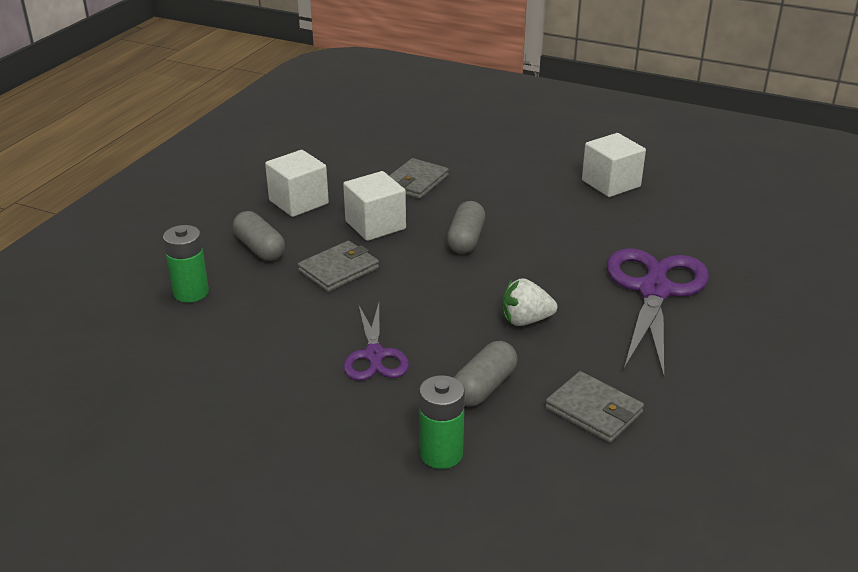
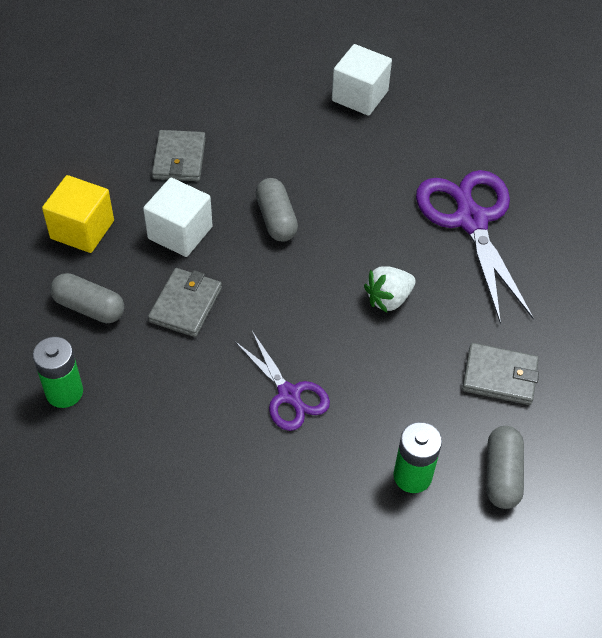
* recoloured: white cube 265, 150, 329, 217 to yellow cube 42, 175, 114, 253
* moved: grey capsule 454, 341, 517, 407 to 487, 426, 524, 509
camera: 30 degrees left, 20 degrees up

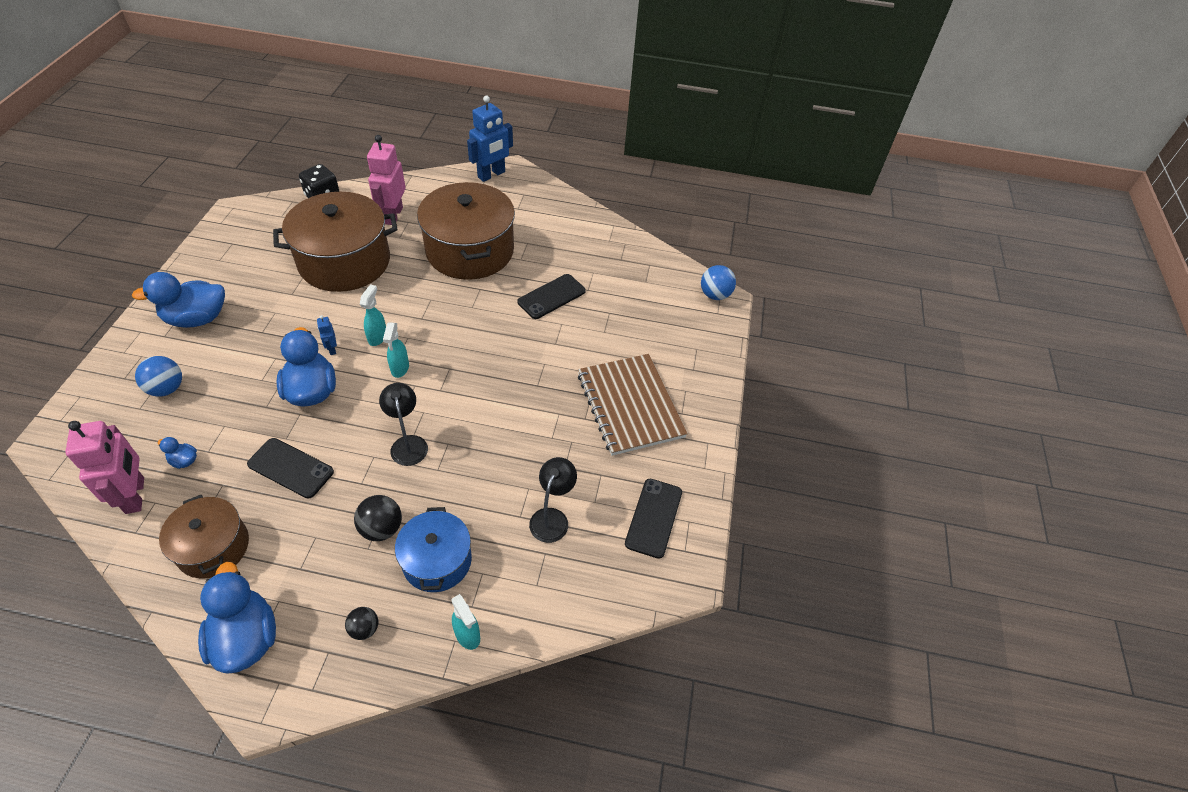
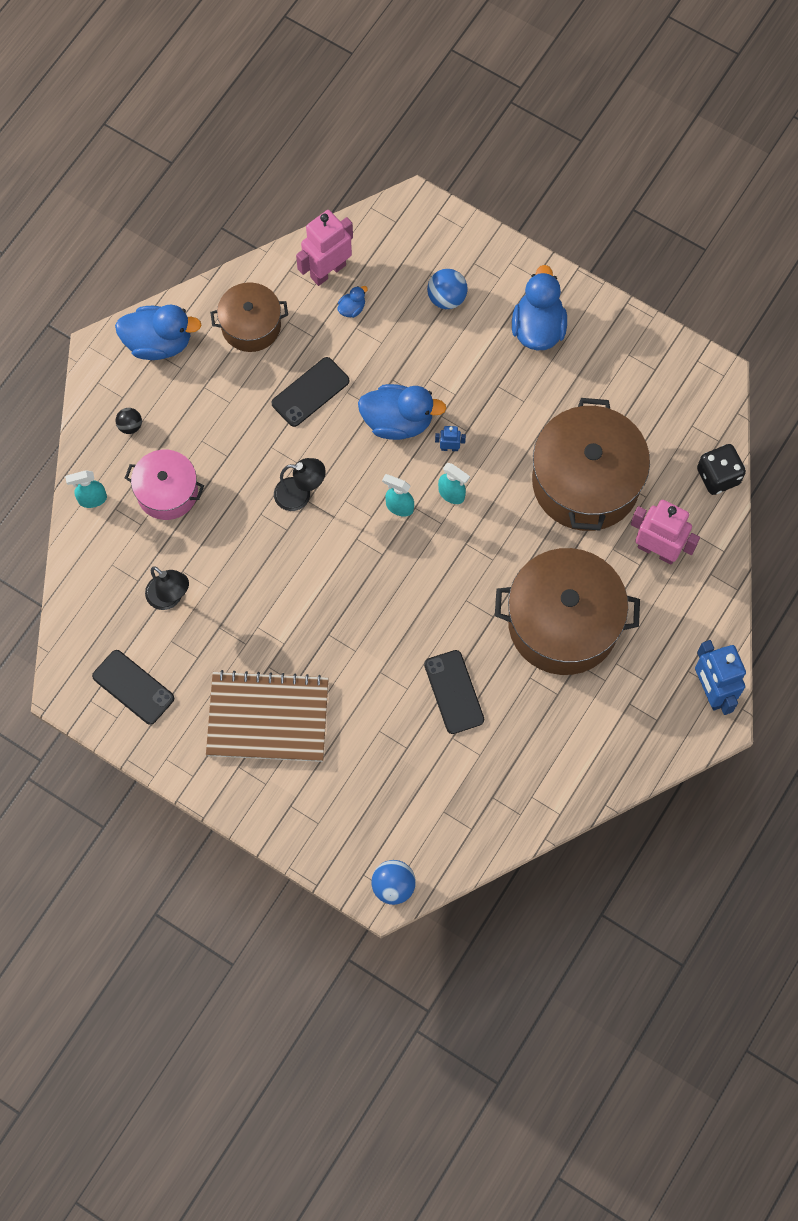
* recoloured: blue pot 395, 507, 472, 592 to pink pot 125, 450, 204, 520
* turned: pink robot 65, 421, 144, 514 = 296, 210, 353, 286 135 degrees clockwise
* removed: black ball 354, 495, 402, 541
camera: 115 degrees right, 20 degrees up

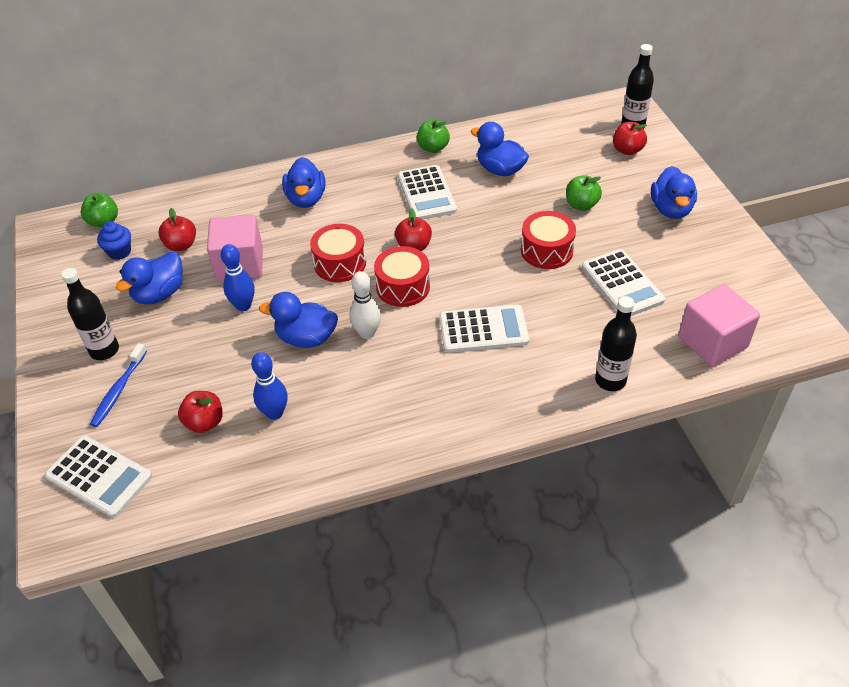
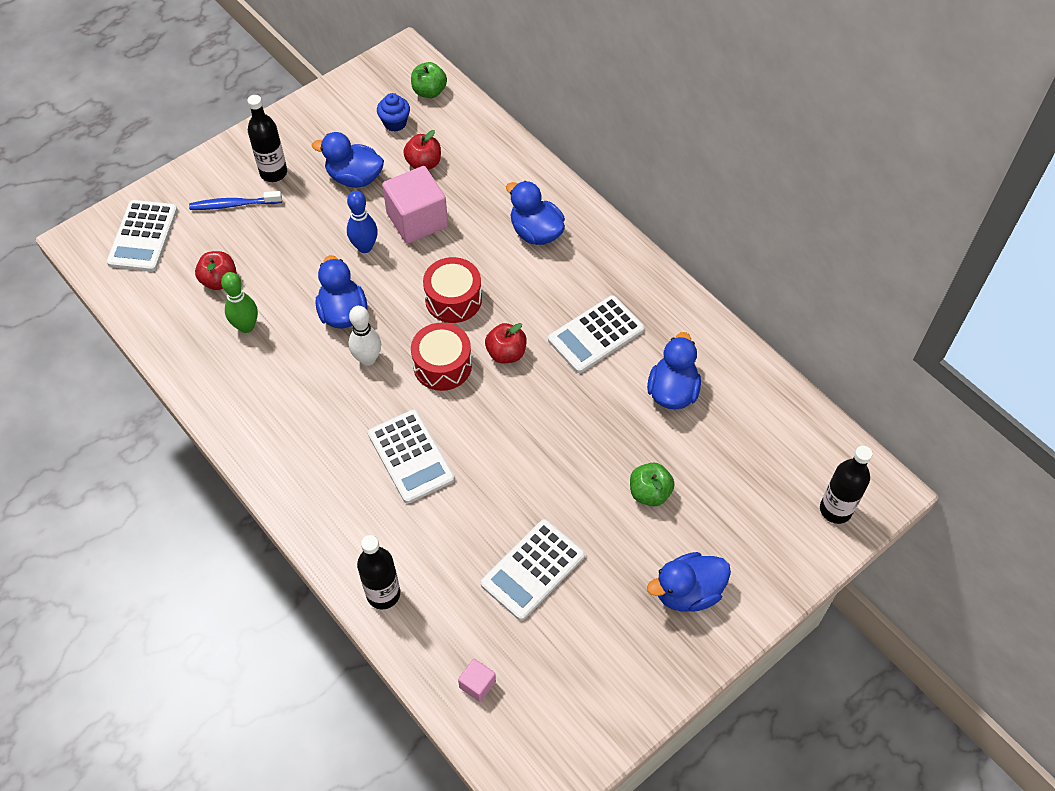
* recoloured: blue bowling pin 251, 352, 288, 420 to green bowling pin 221, 272, 258, 333
* resized: pink cube 678, 284, 760, 367 = 458, 658, 496, 702 x0.46
* turned: blue duck 282, 157, 325, 208 = 506, 181, 565, 245 75 degrees clockwise
* removed: green apple 417, 120, 450, 153
* removed: red drum 521, 211, 576, 269
* removed: red apple 613, 122, 647, 155
camera: 65 degrees right, 10 degrees up

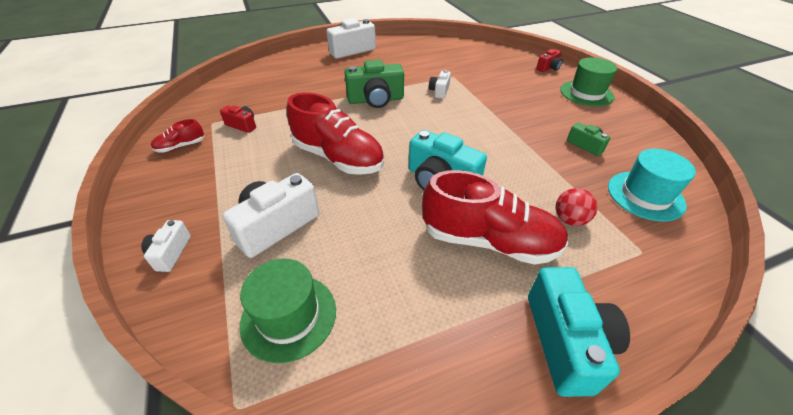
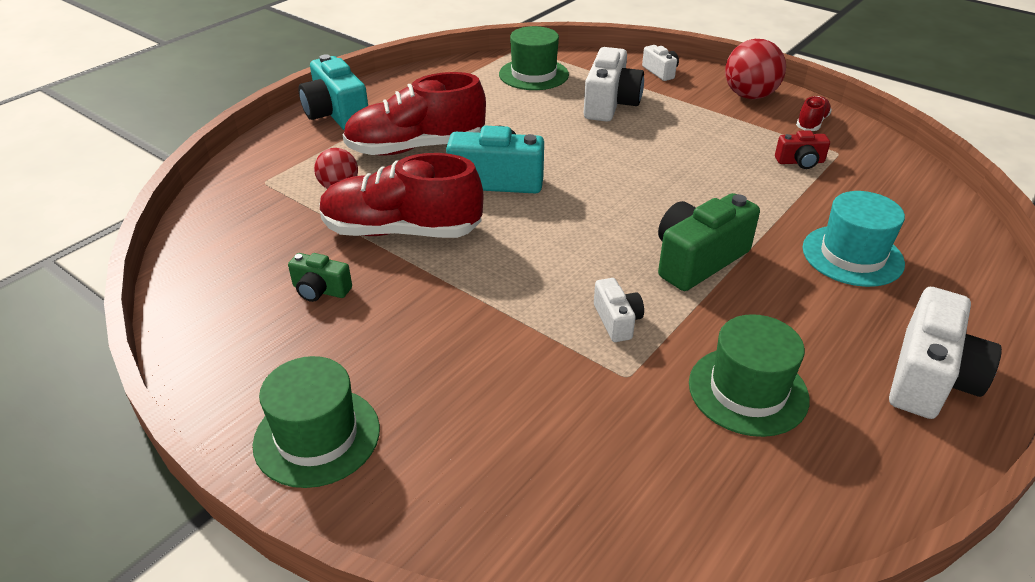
* moved: red shoe 287, 93, 384, 175 to 319, 153, 483, 238
* added: green hat 689, 314, 810, 437
* added: red ball 725, 39, 786, 99
* moved: turquoise hat 608, 149, 696, 222 to 803, 191, 905, 287
* removed: red camera 536, 49, 563, 72
camera: 150 degrees right, 5 degrees down

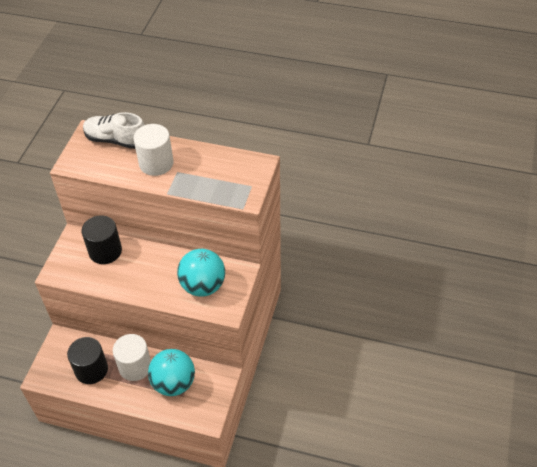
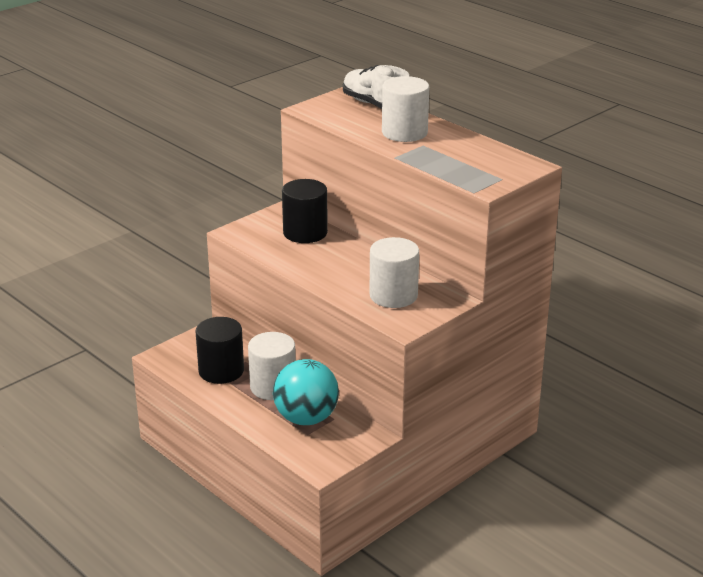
* replaced: turquoise ball 177, 249, 225, 297 to white cylinder 370, 237, 419, 308
camera: 30 degrees right, 20 degrees down

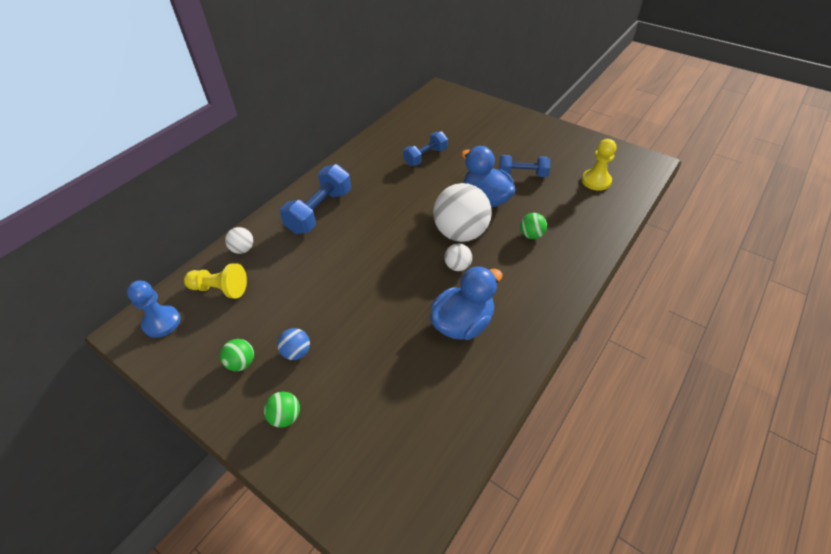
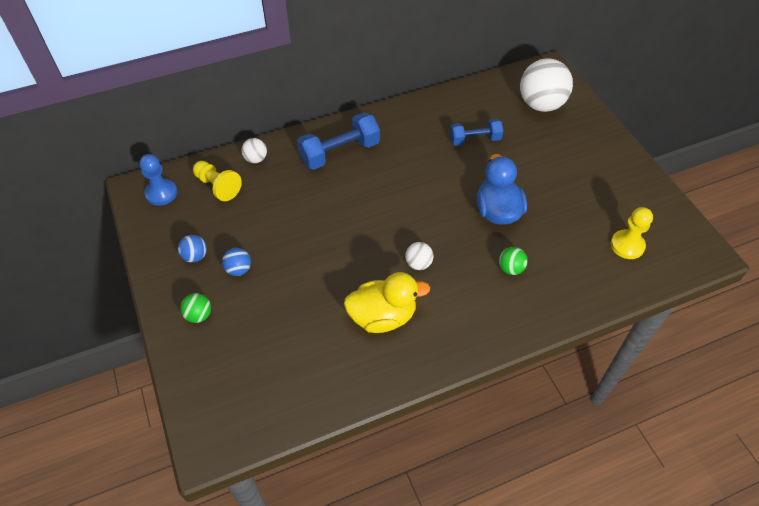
* recoloured: green ball 220, 339, 254, 371 to blue ball 178, 235, 207, 263
* recoloured: blue duck 430, 266, 502, 340 to yellow duck 344, 272, 430, 333
* moved: white ball 433, 183, 492, 242 to 520, 58, 573, 112
* removed: blue dumbbell 499, 155, 550, 177
camera: 30 degrees right, 5 degrees up

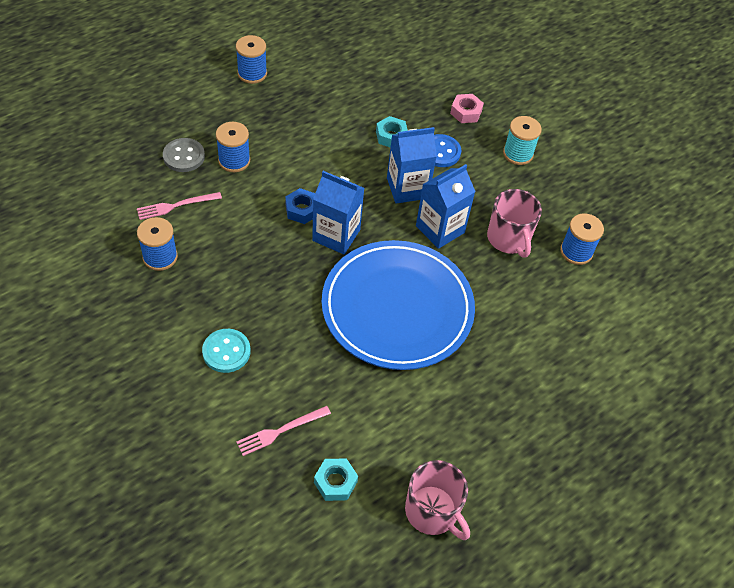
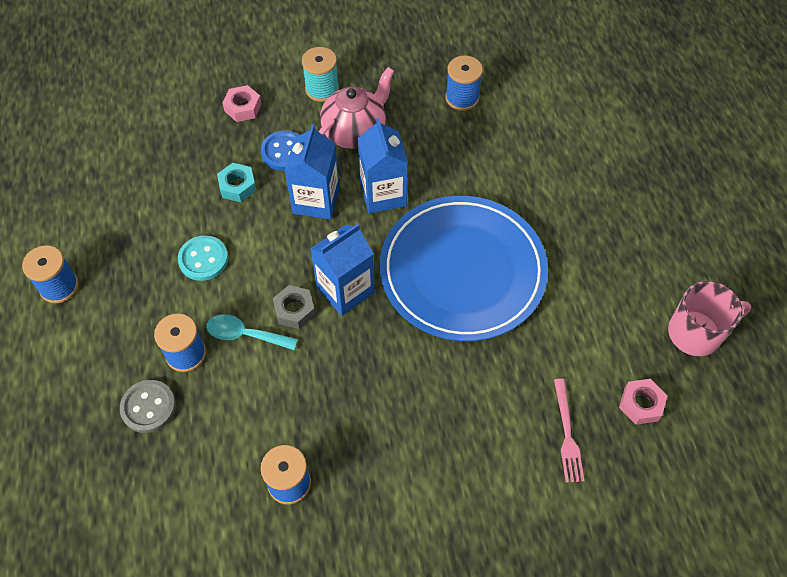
* moved: turquoise button 202, 329, 250, 373 to 178, 235, 228, 281
* added: turquoise spoon 206, 314, 298, 350
* recoloured: blue nut 285, 188, 315, 224 to grey nut 273, 285, 315, 329
* added: pink teapot 318, 67, 394, 149
* recoloured: turquoise nut 314, 458, 358, 501 to pink nut 619, 379, 668, 425
* removed: pink fork 137, 192, 222, 220
* removed: pink mug 487, 189, 542, 258
camera: 60 degrees left, 5 degrees up

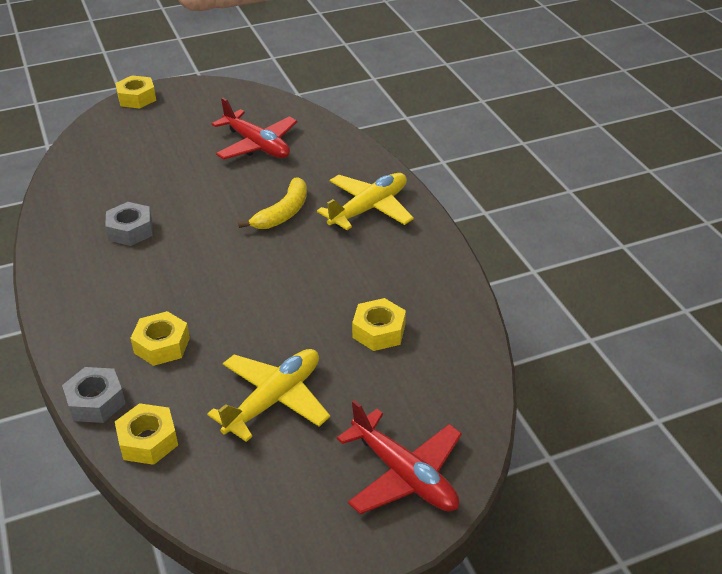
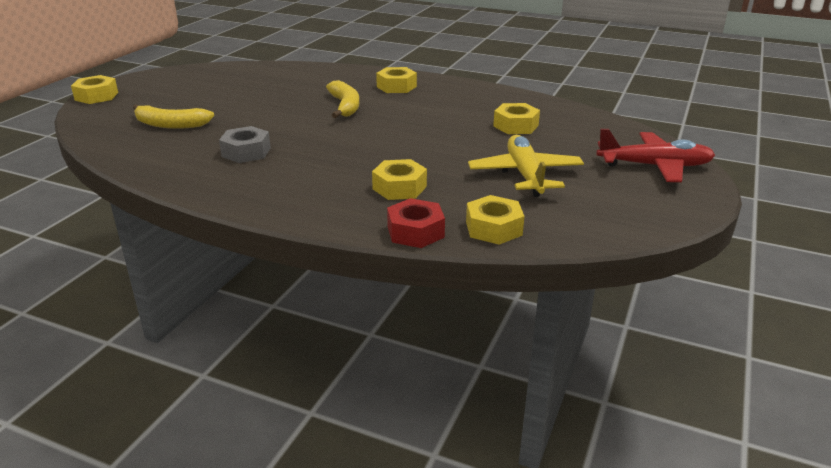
* added: yellow banana 133, 104, 214, 129
* replaced: yellow plane 317, 173, 414, 230 to yellow nut 376, 67, 417, 93
* recoloured: grey nut 62, 367, 126, 423 to red nut 387, 198, 445, 248
* removed: red plane 212, 98, 297, 159
camera: 45 degrees left, 10 degrees down

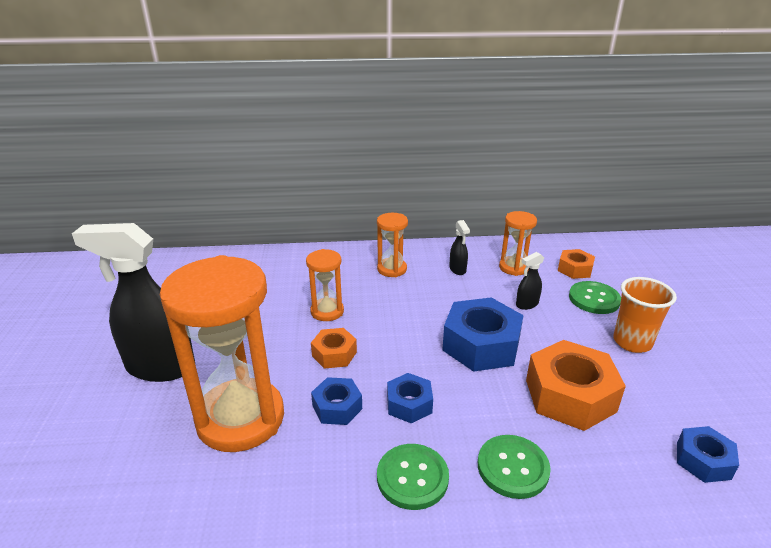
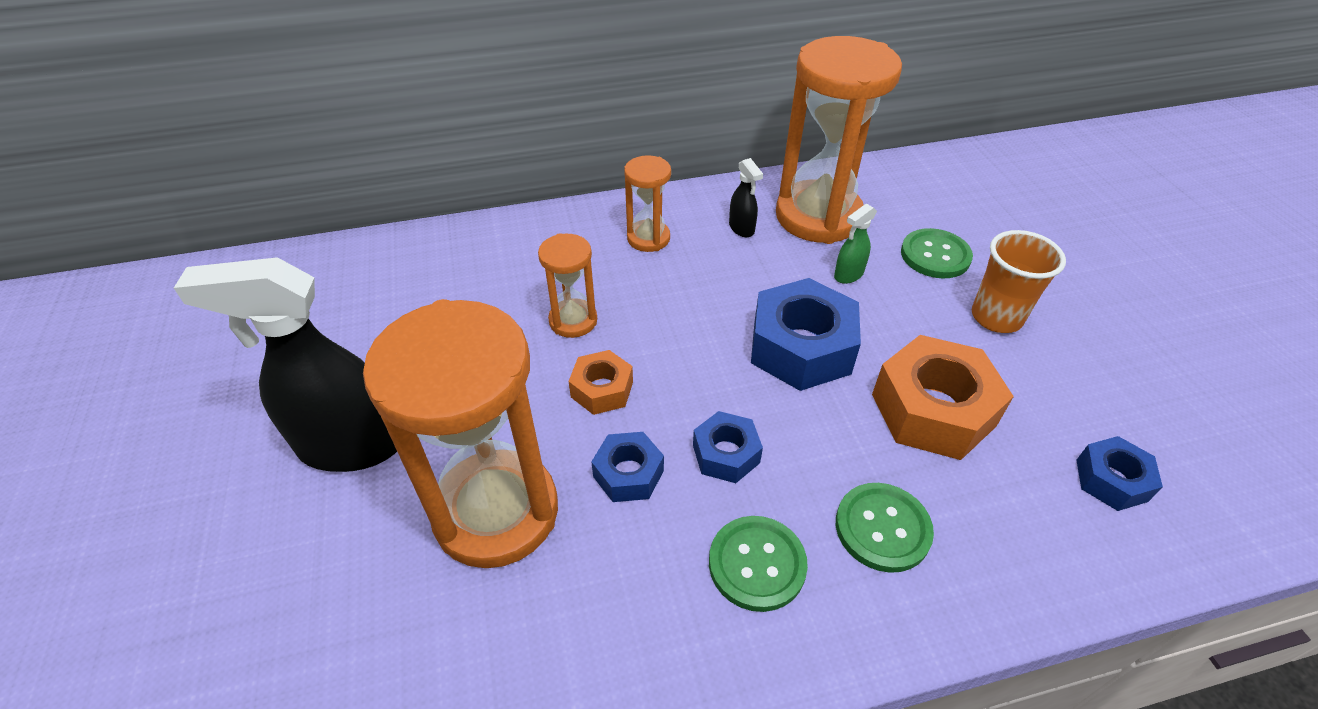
* resized: orange hourglass 499, 211, 537, 276 = 776, 36, 902, 244 x2.06
* recoloured: black spray bottle 516, 252, 544, 310 to green spray bottle 834, 204, 877, 284
* removed: orange nut 558, 249, 595, 279
camera: 10 degrees left, 15 degrees up

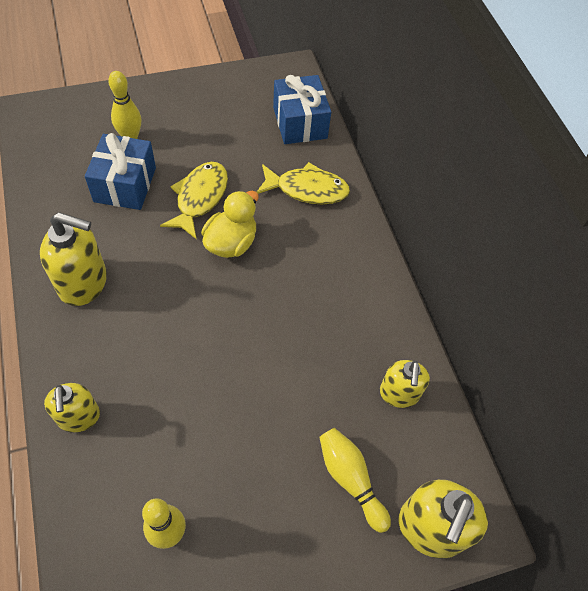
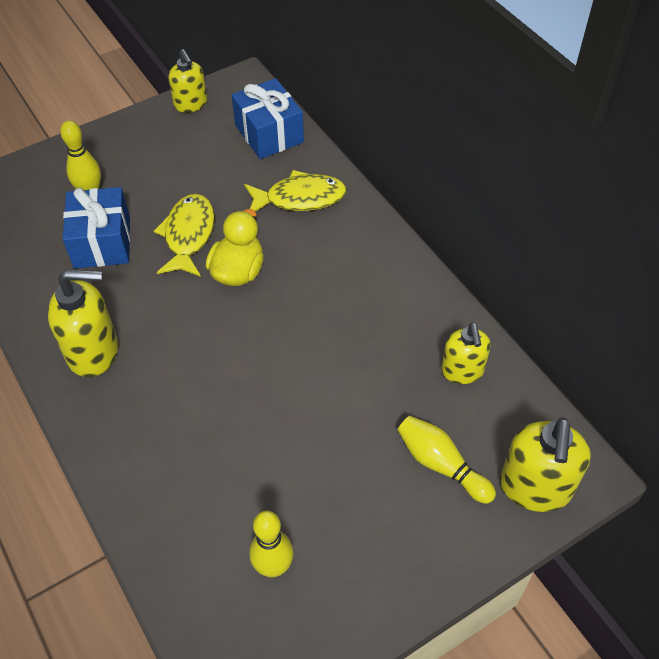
* moved: yellow soap dispenser 44, 383, 100, 432 to 169, 49, 207, 113
camera: 10 degrees left, 5 degrees down

